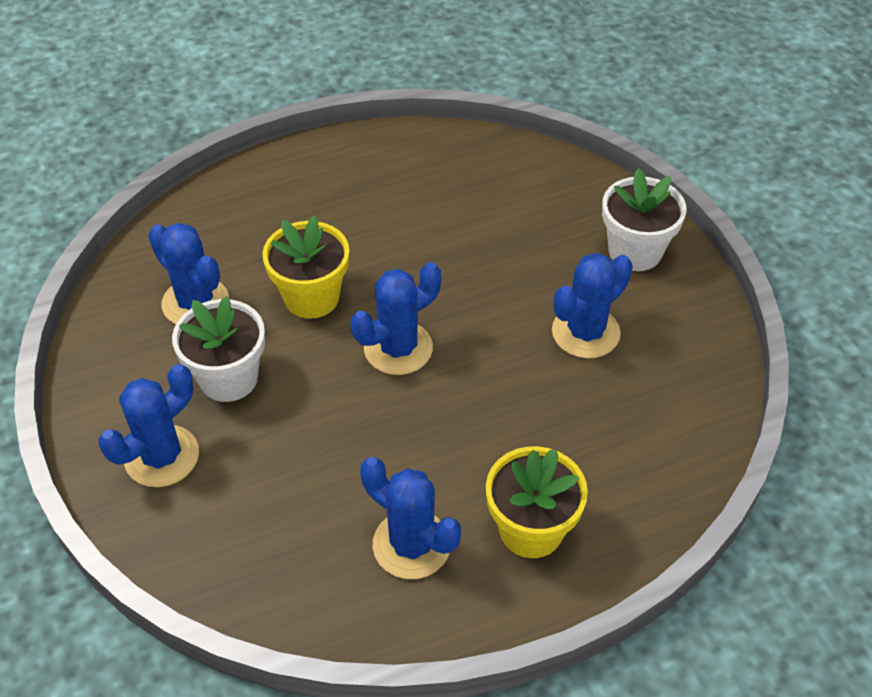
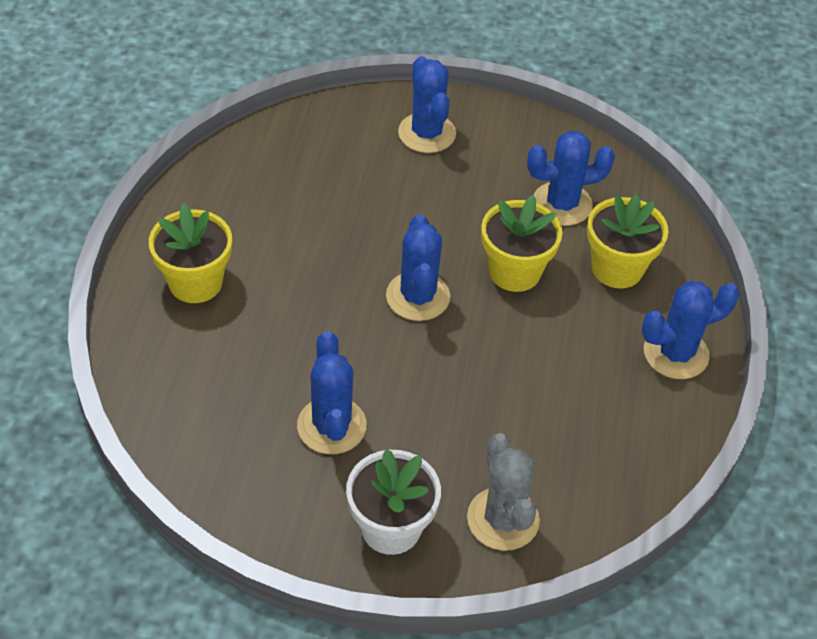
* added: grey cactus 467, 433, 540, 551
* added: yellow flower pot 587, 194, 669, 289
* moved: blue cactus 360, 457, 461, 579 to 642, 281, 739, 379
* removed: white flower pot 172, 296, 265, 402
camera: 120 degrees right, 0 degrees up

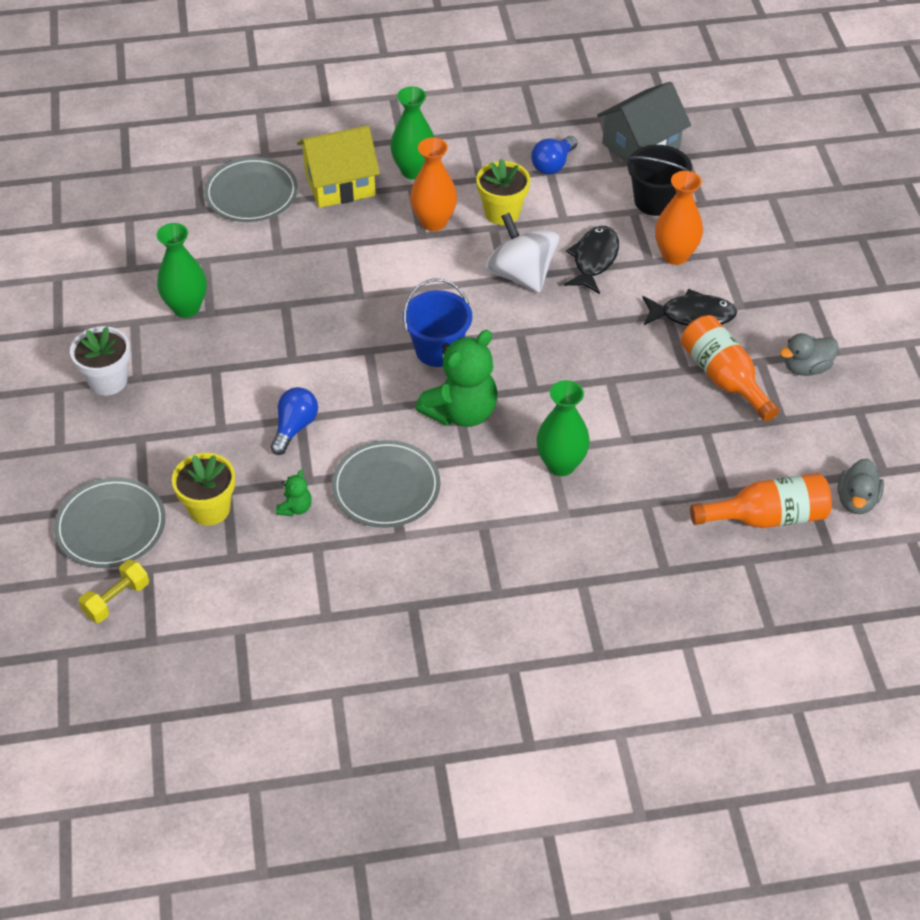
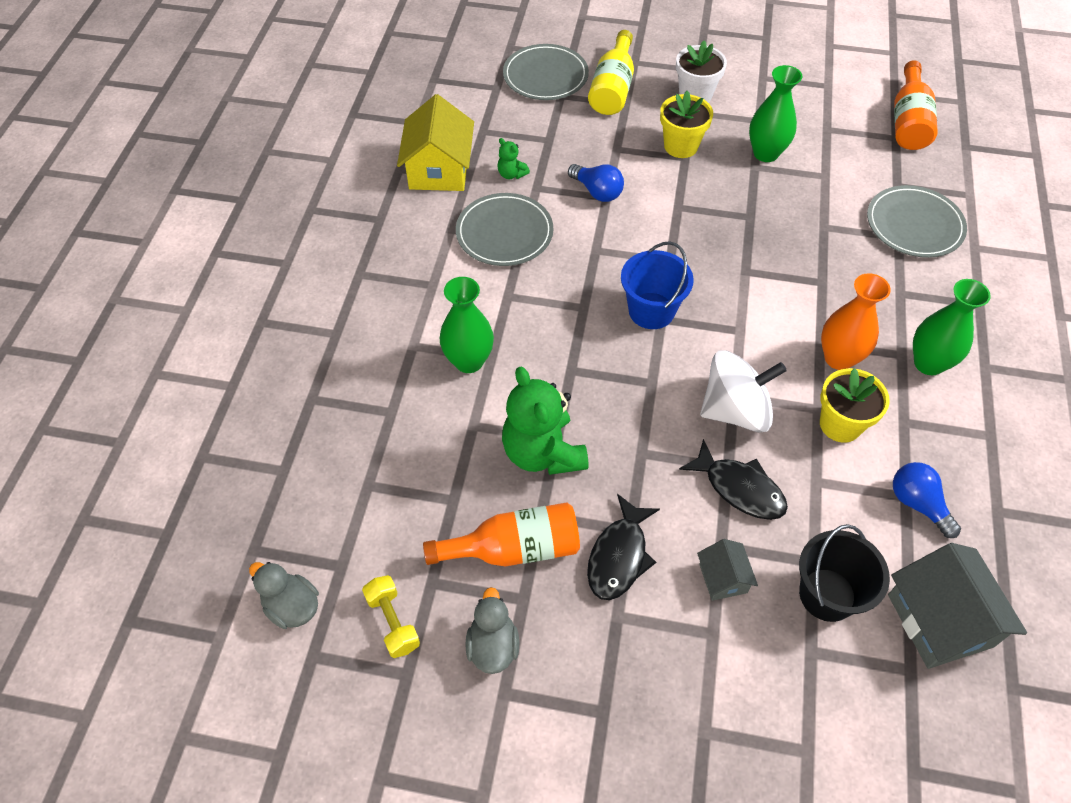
* moved: yellow dumbbell 78, 560, 149, 623 to 362, 575, 420, 658
* moved: yellow house 297, 125, 380, 208 to 397, 94, 474, 191
* moved: green teddy bear 416, 330, 497, 427 to 502, 367, 588, 475
* added: yellow bottle 588, 30, 634, 115
* moved: yellow flower pot 172, 453, 235, 526 to 660, 91, 713, 158
* replaced: orange vase 655, 171, 703, 265 to grey house 697, 539, 758, 601
* moved: orange bottle 690, 473, 832, 528 to 894, 60, 938, 150
camera: 110 degrees right, 5 degrees up

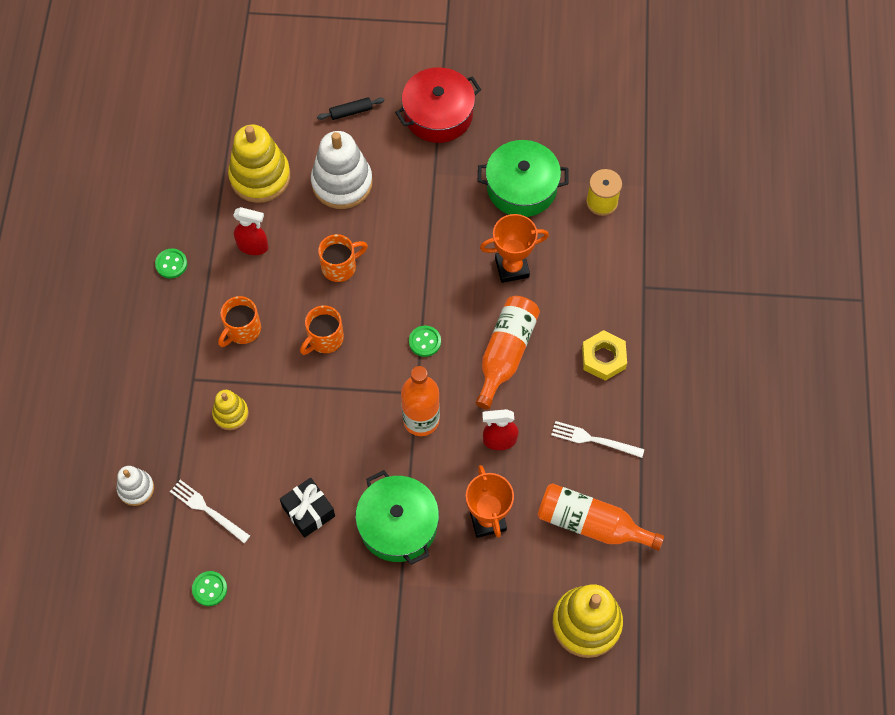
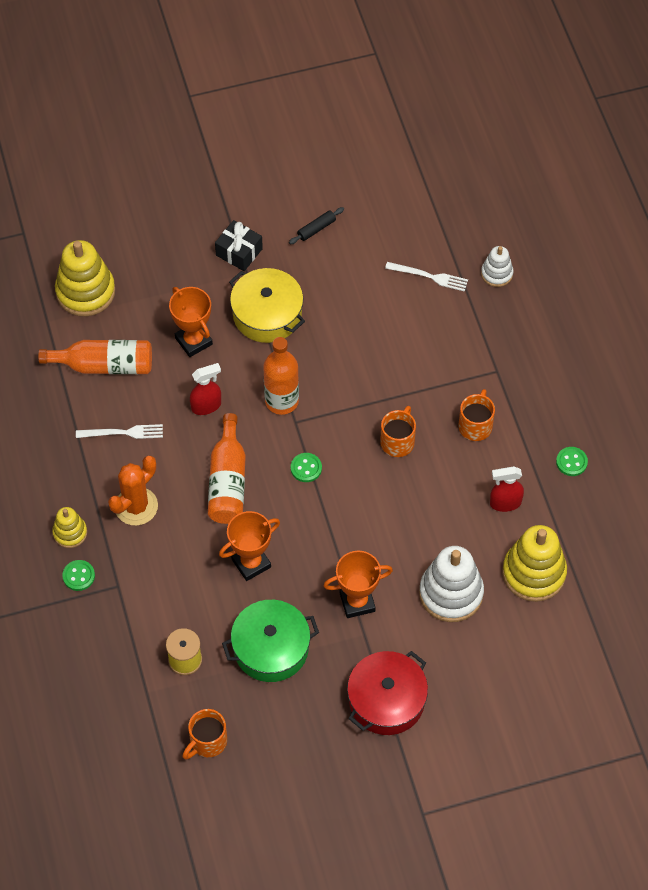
* moved: yellow stacking toy 212, 390, 249, 430 to 52, 507, 87, 548
* moved: green button 192, 571, 227, 606 to 62, 560, 95, 591
* replaced: yellow nut 582, 330, 627, 381 to orange cactus 108, 456, 158, 526
* moved: orange mug 318, 234, 368, 282 to 183, 709, 227, 760
* moved: black gift 280, 478, 335, 538 to 215, 220, 263, 271
* recoloured: green pot 355, 470, 439, 565 to yellow pot 229, 268, 305, 343
* moved: black rolling pin 317, 97, 385, 120 to 289, 207, 344, 244
* added: orange trophy 323, 551, 393, 618
camera: 160 degrees right, 5 degrees down

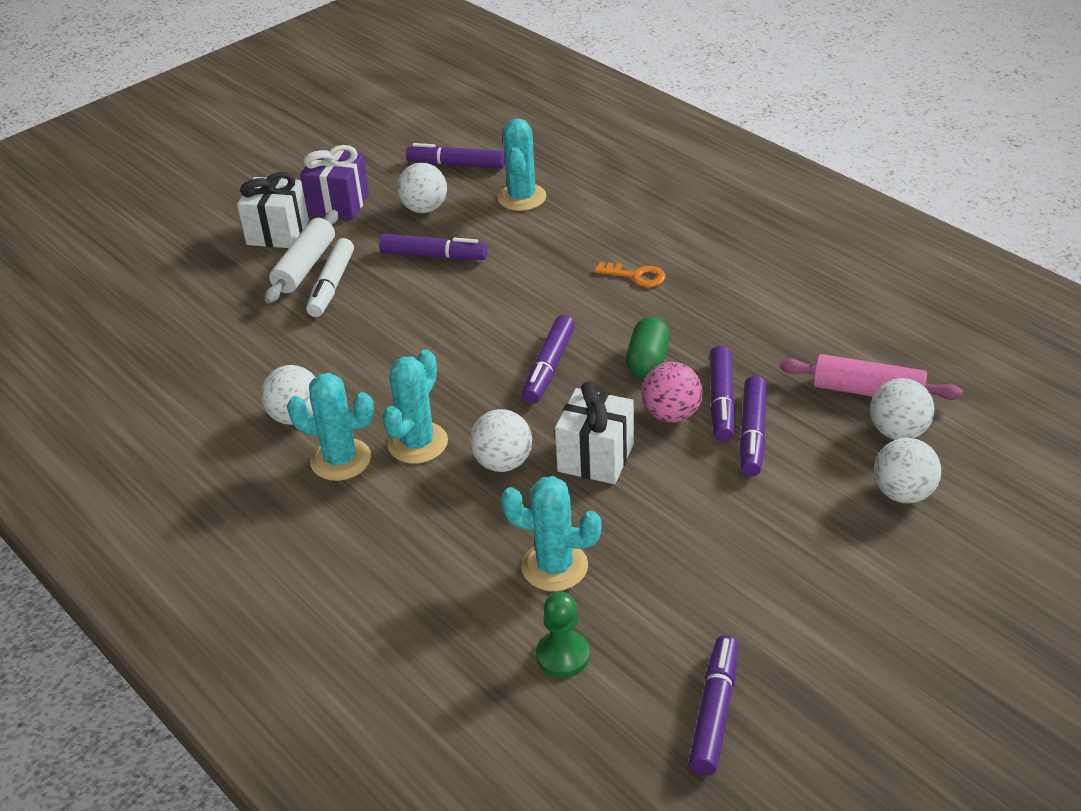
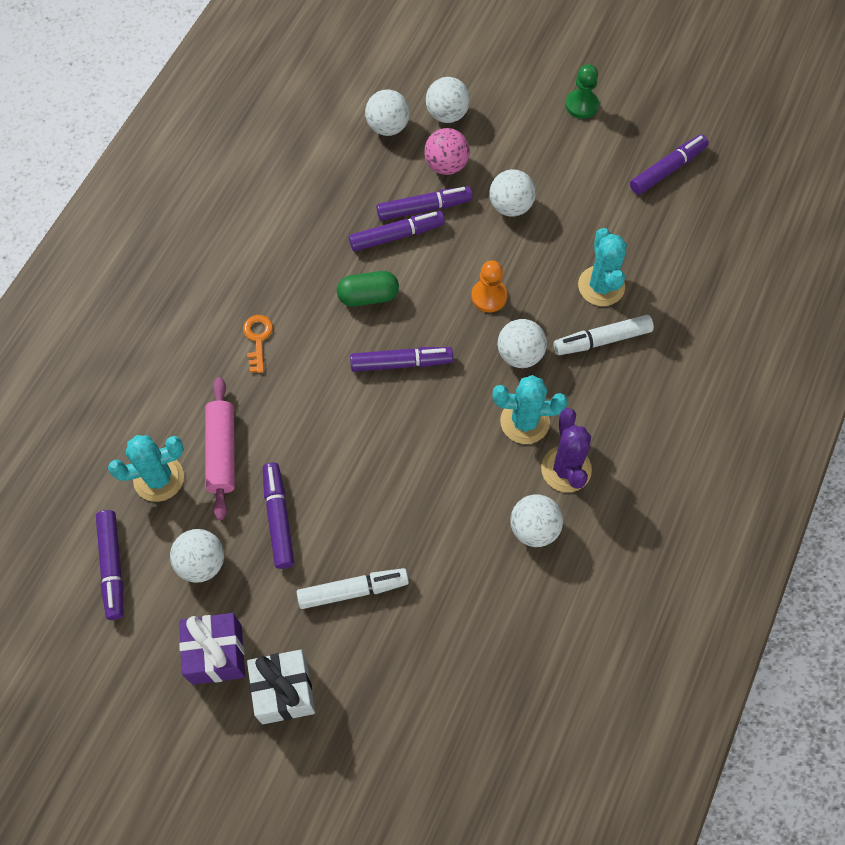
* moved: pink rolling pin 780, 354, 963, 400 to 205, 377, 235, 520
* moved: pink ball 642, 362, 703, 423 to 424, 128, 470, 175
* replaced: white gift 555, 381, 634, 484 to orange pawn 471, 260, 507, 312
* added: white ball 489, 169, 536, 217
* recoloured: turquoise cactus 287, 373, 374, 481 to purple cactus 541, 408, 592, 492
* added: white marker 553, 315, 654, 355
* moved: green pawn 536, 592, 590, 678 to 565, 64, 599, 119
* turned: purple marker 688, 635, 738, 776 = 630, 134, 709, 195 150 degrees clockwise
* removed: white rolling pin 265, 210, 338, 304
camera: 115 degrees left, 25 degrees up

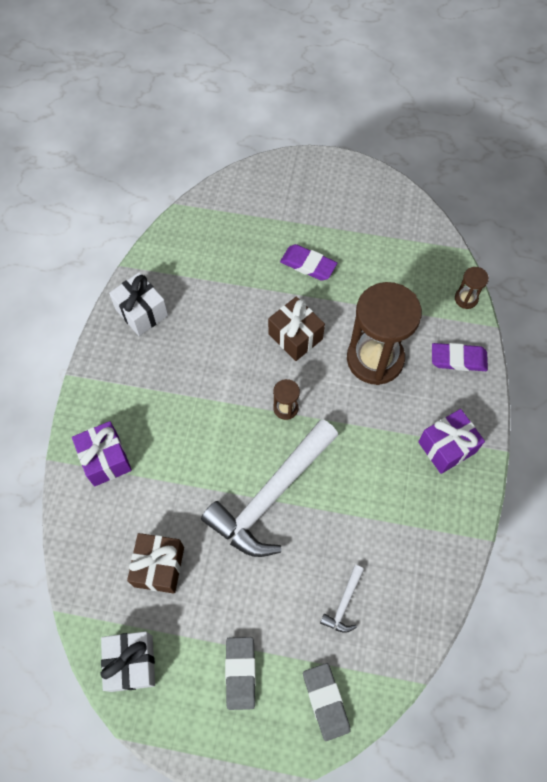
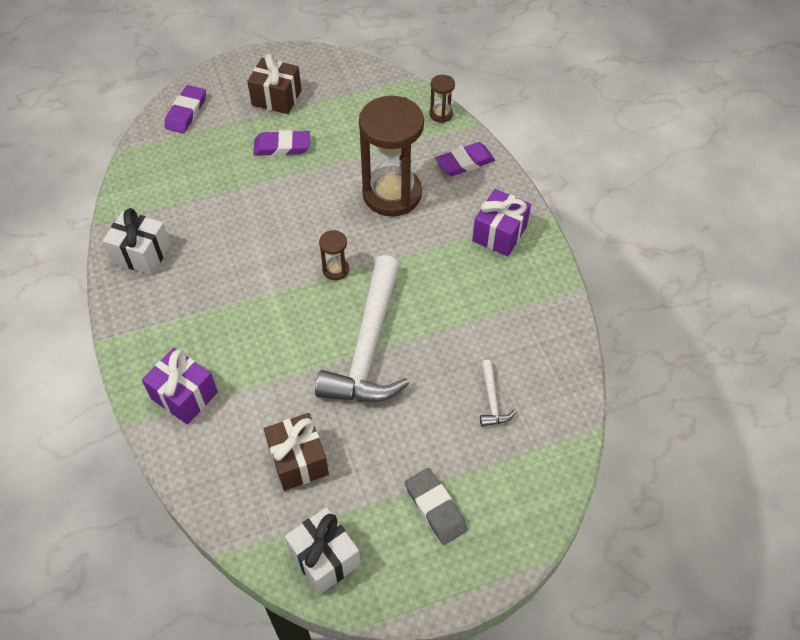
* added: purple eraser 164, 85, 206, 133
* moved: brown gift 268, 297, 325, 361 to 247, 54, 302, 114
* removed: grey eraser 303, 663, 350, 741
camera: 30 degrees left, 10 degrees down

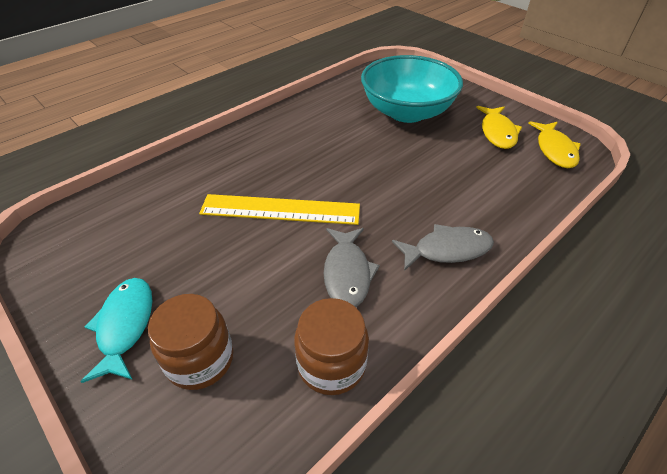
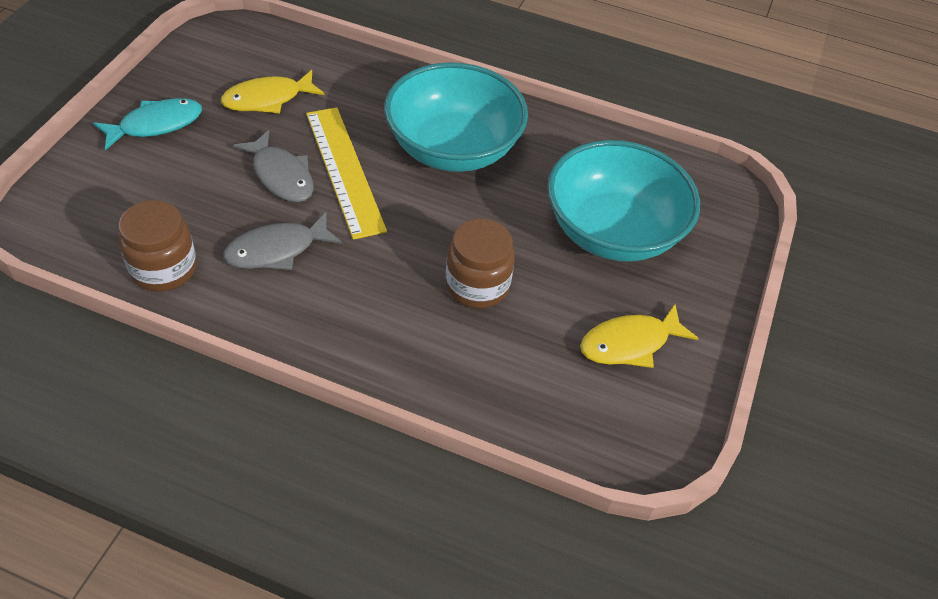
* moved: yellow fish 528, 121, 581, 168 to 221, 70, 324, 113
* moved: grey fish 392, 224, 494, 271 to 233, 130, 314, 202
* added: turquoise bowl 384, 62, 528, 172
* moved: brown jar 148, 294, 234, 390 to 446, 219, 515, 308
camera: 60 degrees right, 5 degrees up

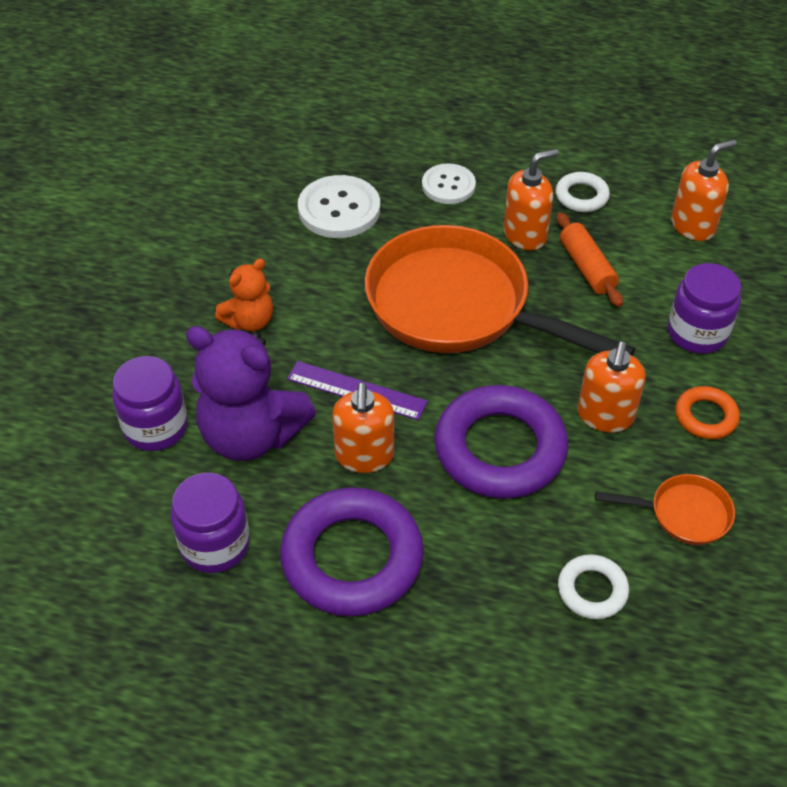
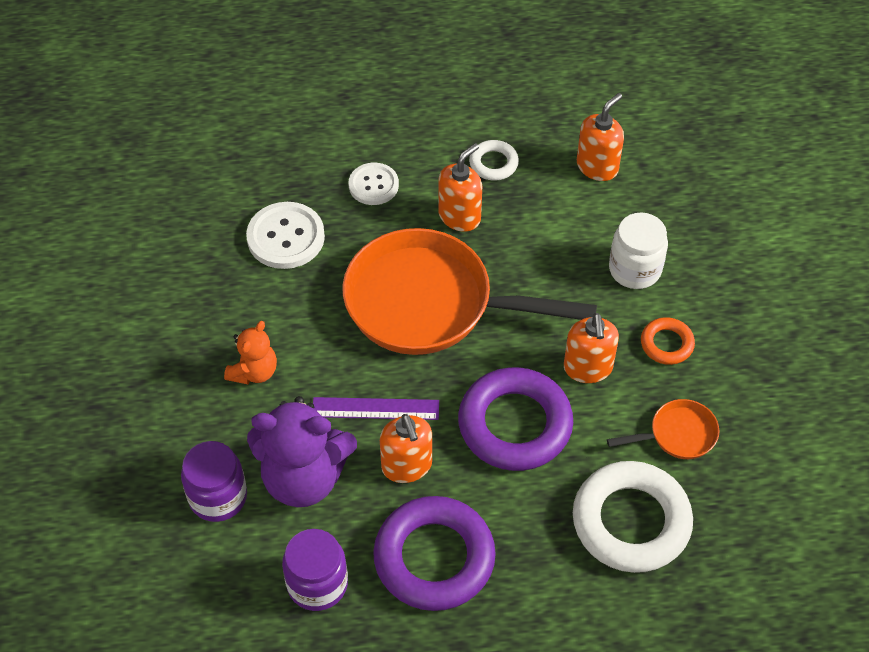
* resized: white ring 558, 554, 629, 619 = 573, 461, 693, 573 x2.05
* recoloured: purple jar 668, 263, 741, 354 to white jar 609, 213, 668, 289
* removed: orange rolling pin 557, 212, 623, 307
camera: 20 degrees left, 5 degrees up

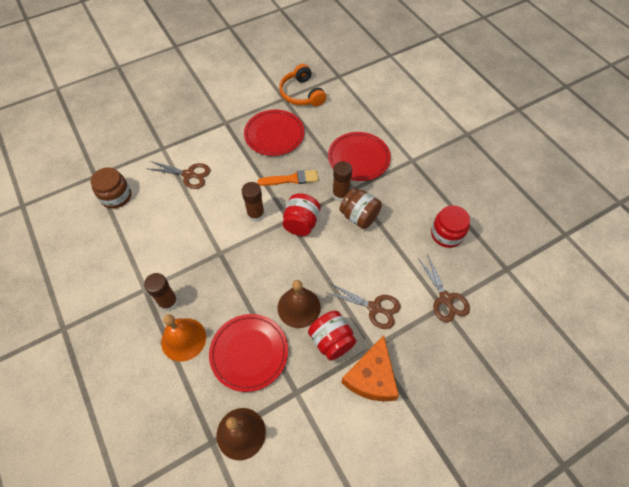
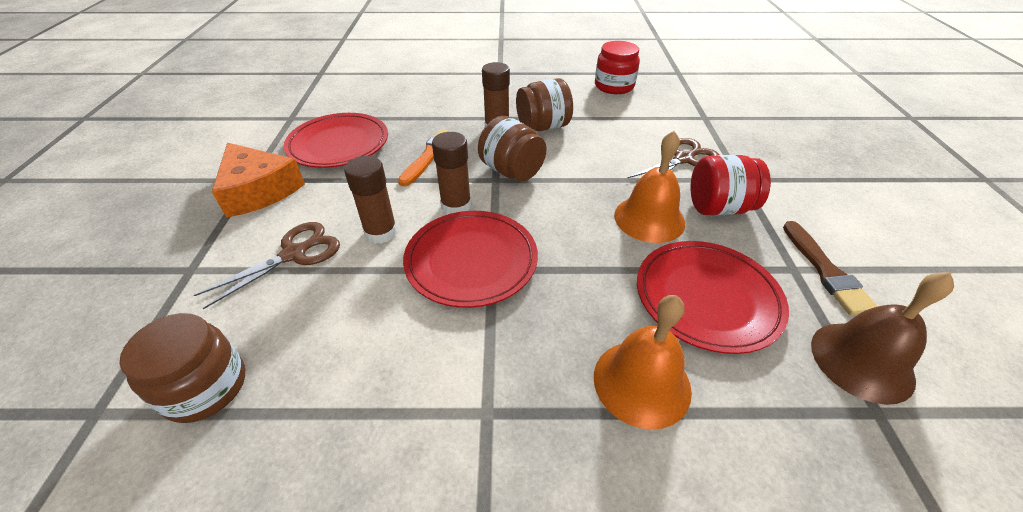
* moved: orange cheese 341, 336, 399, 402 to 212, 143, 305, 218
* moved: brown glue stick 144, 273, 178, 311 to 344, 156, 398, 244
* moved: red plate 328, 132, 391, 181 to 403, 211, 538, 308
* recoloured: red jar 282, 193, 320, 236 to brown jar 478, 116, 547, 181
* recoloured: brown bell 278, 280, 321, 328 to orange bell 614, 131, 685, 243
* added: brown brush 783, 221, 878, 316
* removed: orange headphones 279, 64, 326, 106
* removed: brown scissors 418, 254, 470, 322
camera: 60 degrees left, 15 degrees down

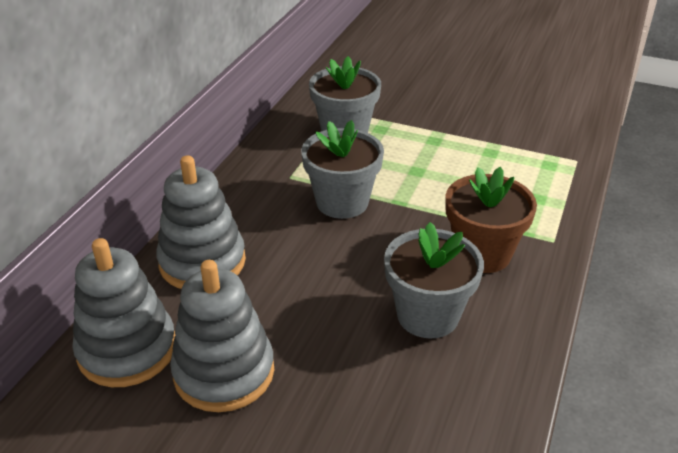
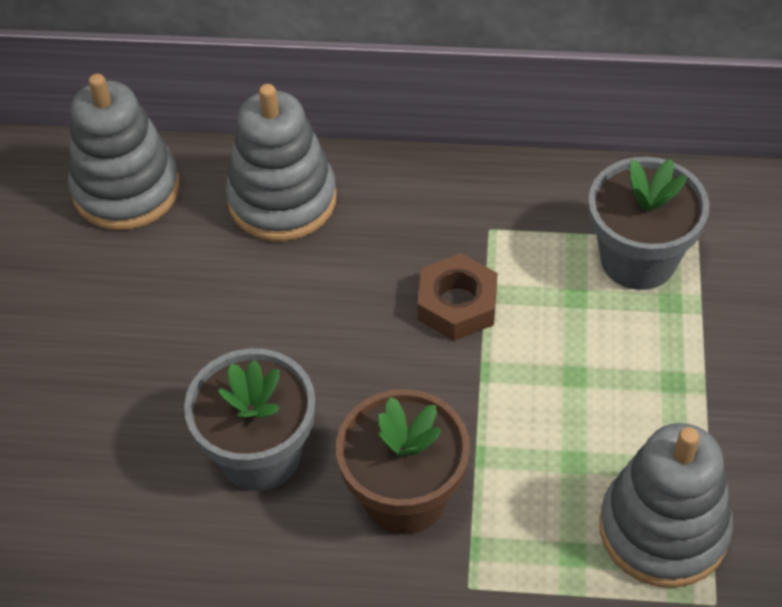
* replaced: grey flower pot 301, 120, 384, 219 to brown nut 417, 253, 498, 341
* moved: grey stacking toy 170, 260, 274, 412 to 600, 423, 733, 588
camera: 75 degrees right, 15 degrees up

